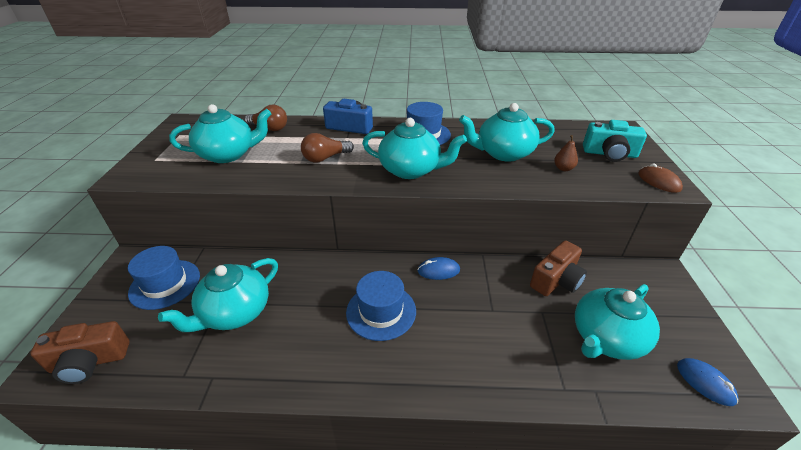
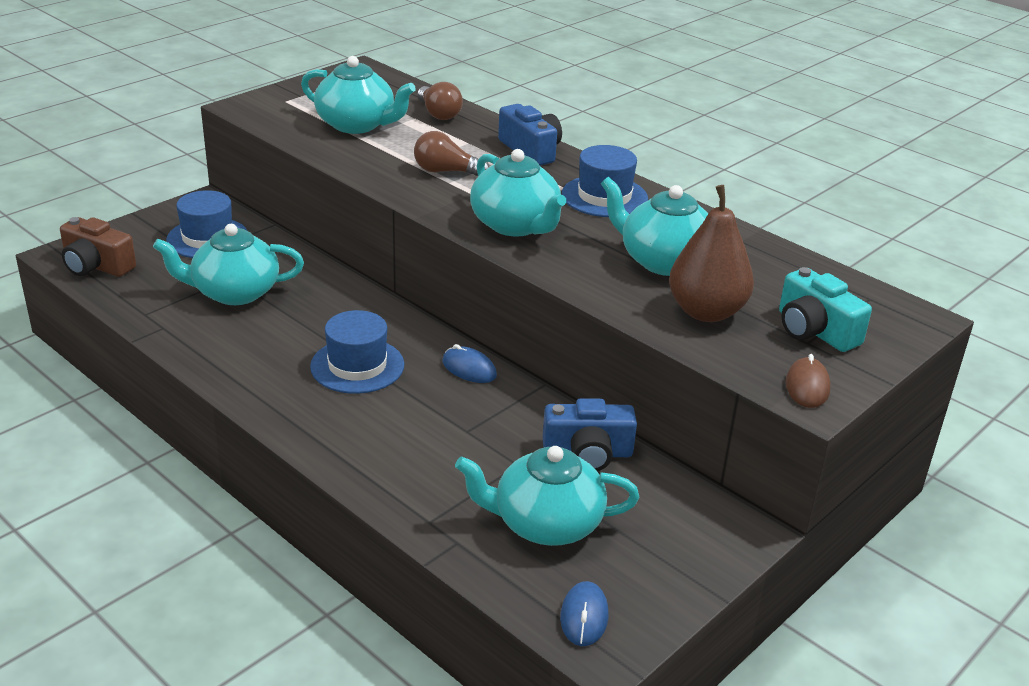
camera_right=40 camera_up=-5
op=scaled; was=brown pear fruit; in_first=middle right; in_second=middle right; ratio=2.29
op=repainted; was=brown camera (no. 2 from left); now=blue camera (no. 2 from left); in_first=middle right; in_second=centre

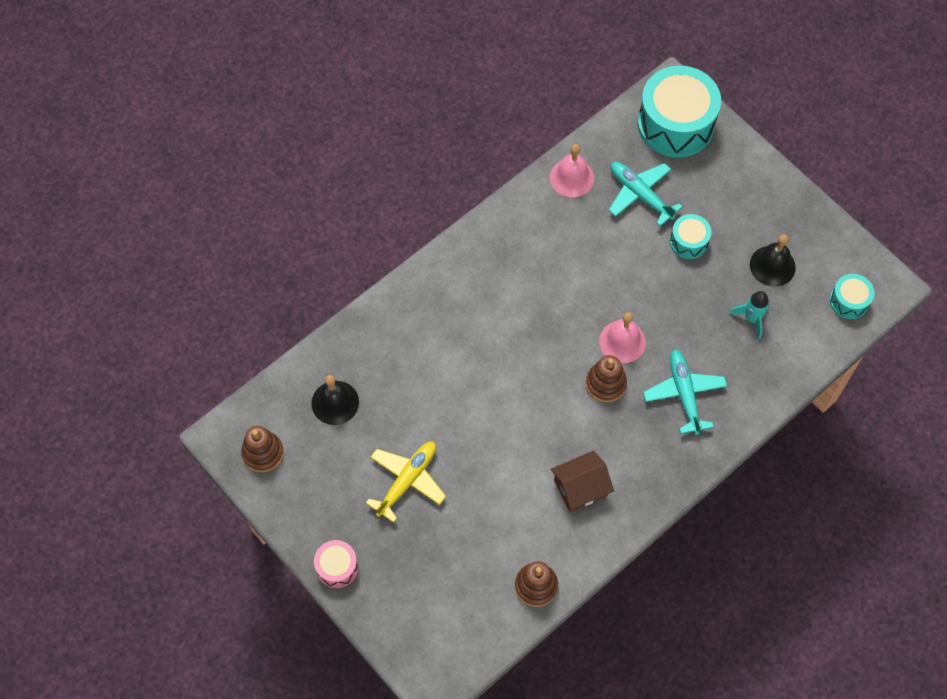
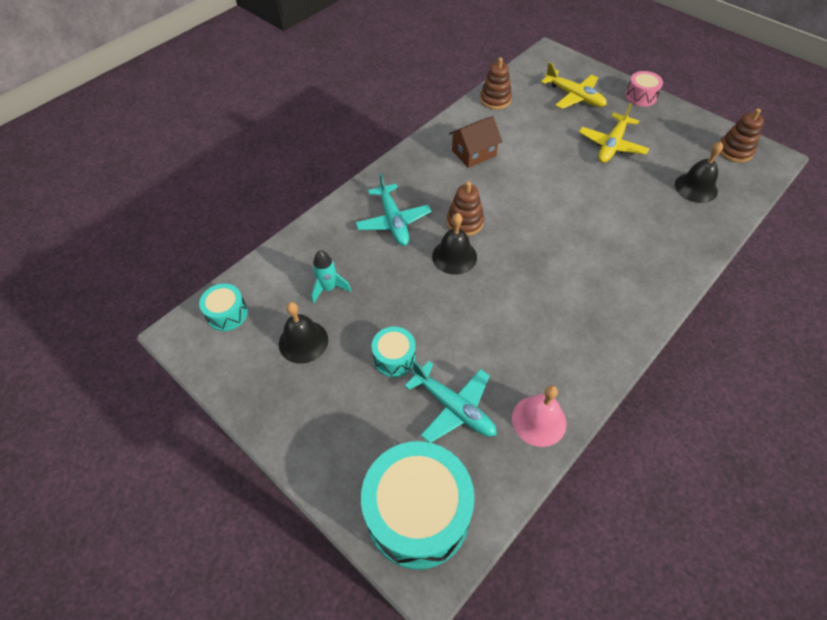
camera_right=175 camera_up=-10
op=repainted; was=rosy school bell (no. 2 from left); now=black school bell (no. 2 from left); in_first=centre; in_second=centre
op=new; now=yellow toy plane (no. 1 from left); in_second=top right

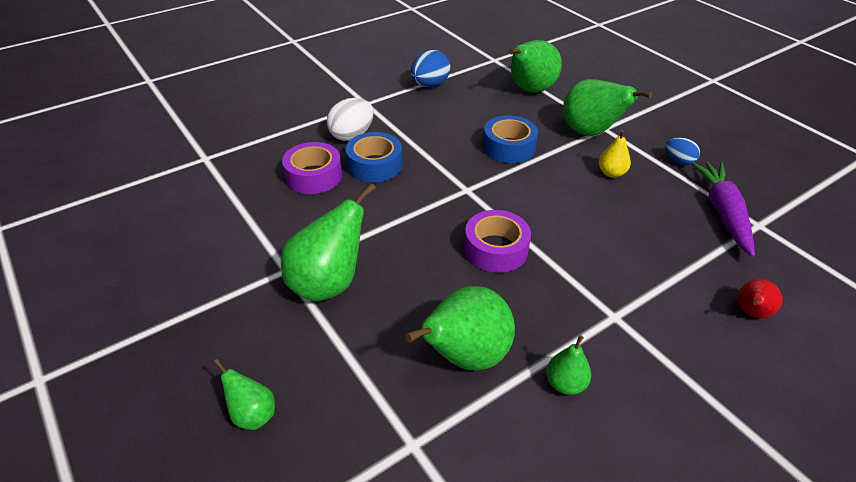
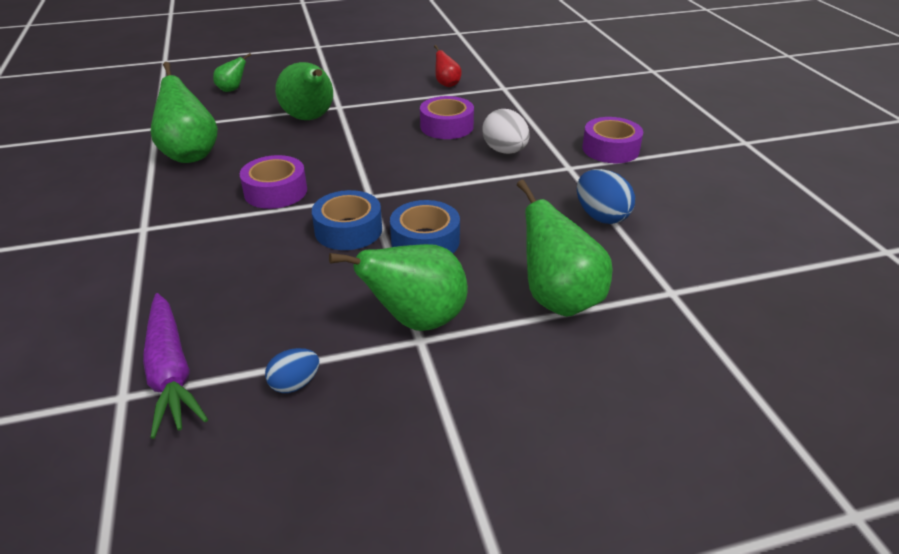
camera_right=110 camera_up=-5
op=gone; was=yellow pear fruit; in_first=top right
op=shifted; was=blue tape (no. 1 from left); in_first=top centre; in_second=centre
op=rotated; was=purple root vegetable; in_first=middle right; in_second=middle left; clockwise=45
op=shifted; was=crimson pear fruit; in_first=middle right; in_second=top centre
op=gone; was=green pear fruit (no. 5 from left); in_first=bottom centre
op=new; now=purple tape (no. 3 from left); in_second=top right

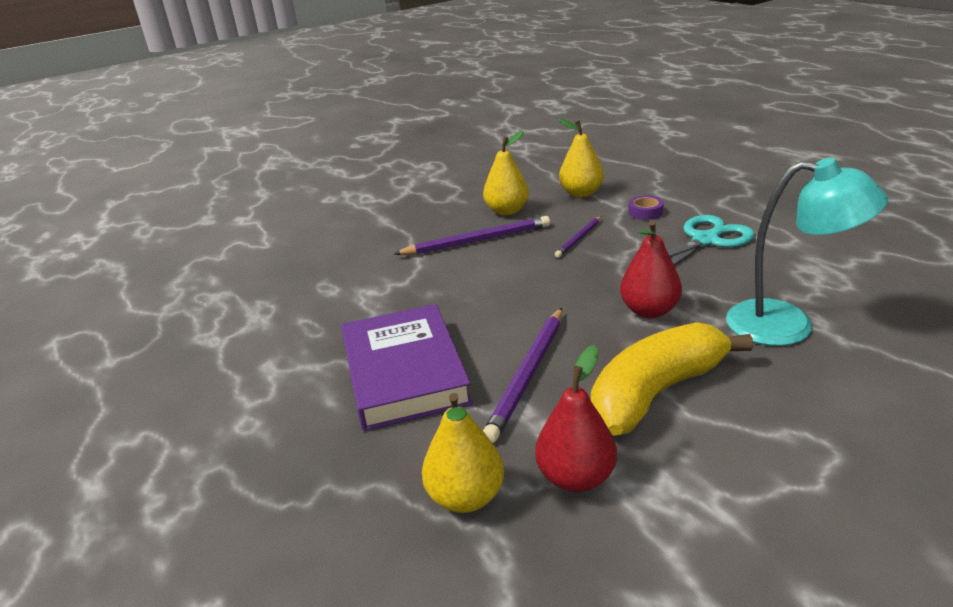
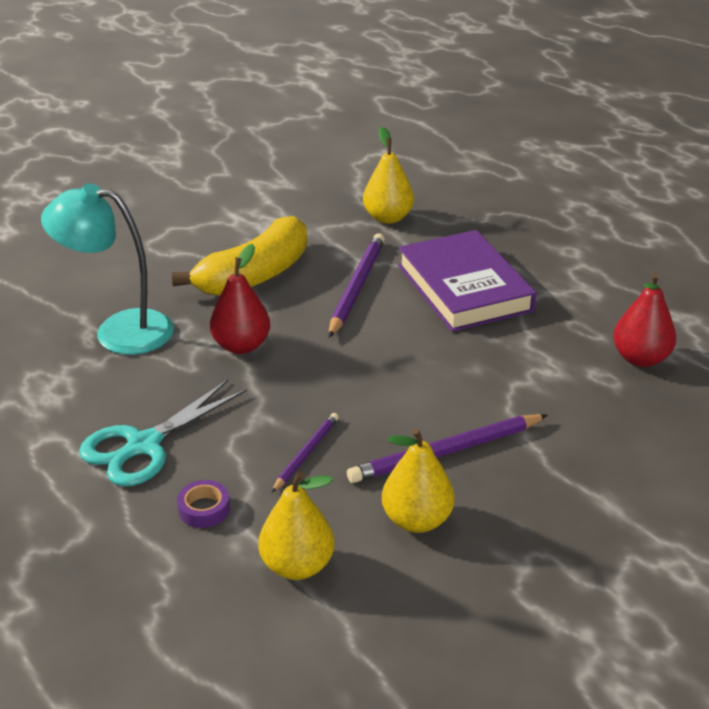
camera_right=170 camera_up=5
op=shifted; was=crimson pear fruit (no. 1 from left in the first image); now=crimson pear fruit (no. 2 from left); in_first=bottom centre; in_second=middle right

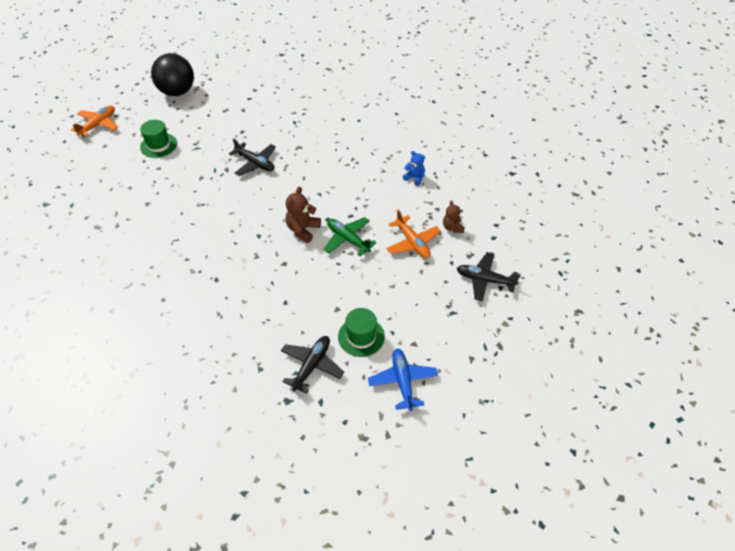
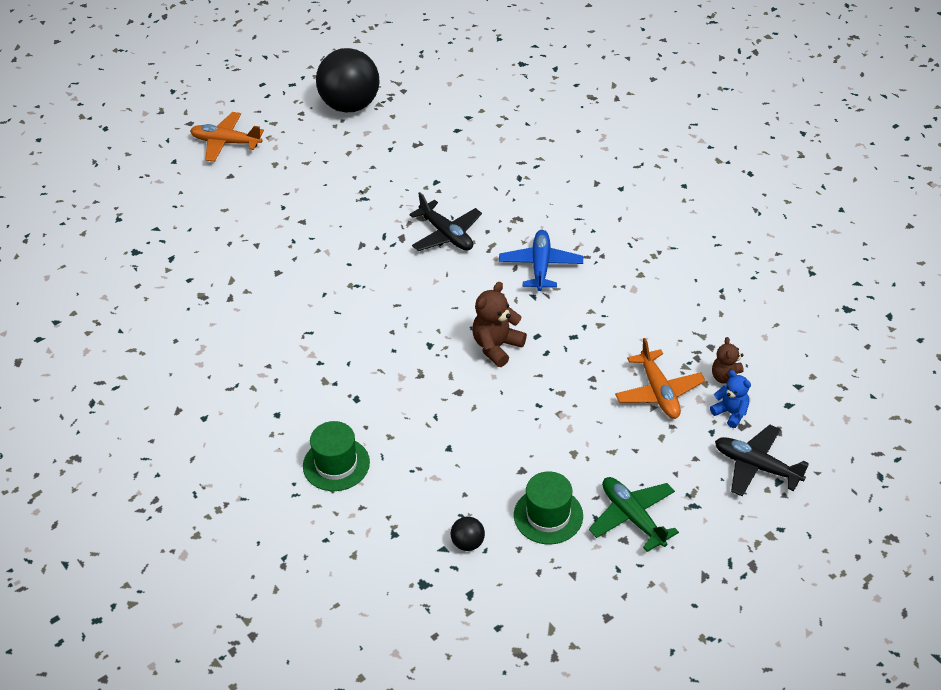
camera_right=15 camera_up=-5
op=rotated; was=bright orange toy plane (no. 1 from left); in_first=top left; in_second=top left; clockwise=-120
op=shifted; was=green top hat (no. 1 from left); in_first=top left; in_second=centre
op=shifted; was=blue stuffed bear; in_first=top centre; in_second=middle right
op=shifted; was=green toy plane; in_first=centre; in_second=bottom right
op=swapped; was=black toy plane (no. 2 from left); now=black ball (no. 2 from left); in_first=centre; in_second=bottom centre
op=shifted; was=blue toy plane; in_first=bottom centre; in_second=centre

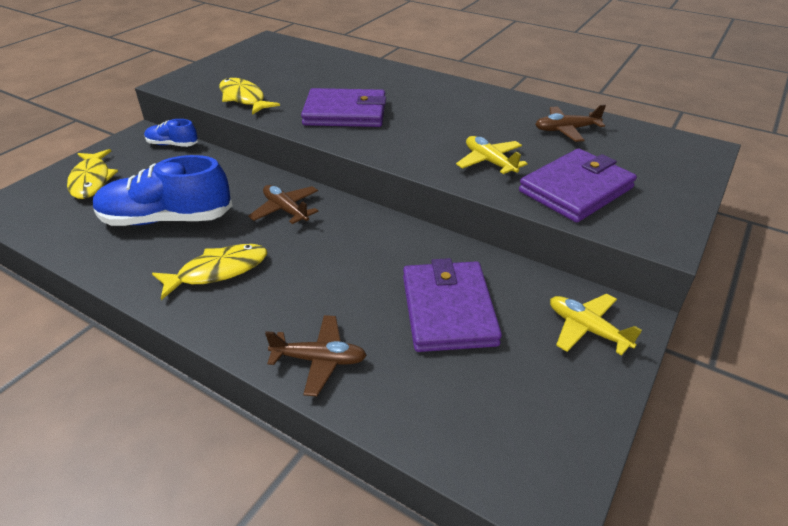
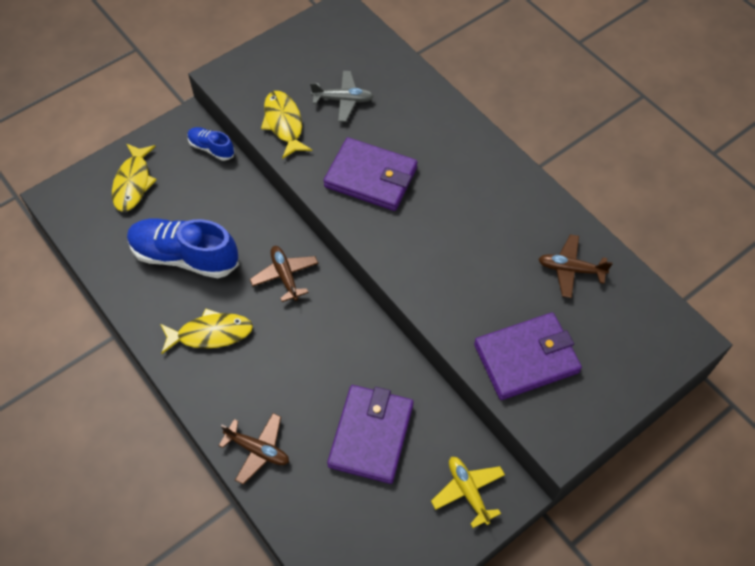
camera_right=20 camera_up=20
op=gone; was=yellow toy plane (no. 1 from left); in_first=top centre
op=new; now=gray toy plane; in_second=top centre

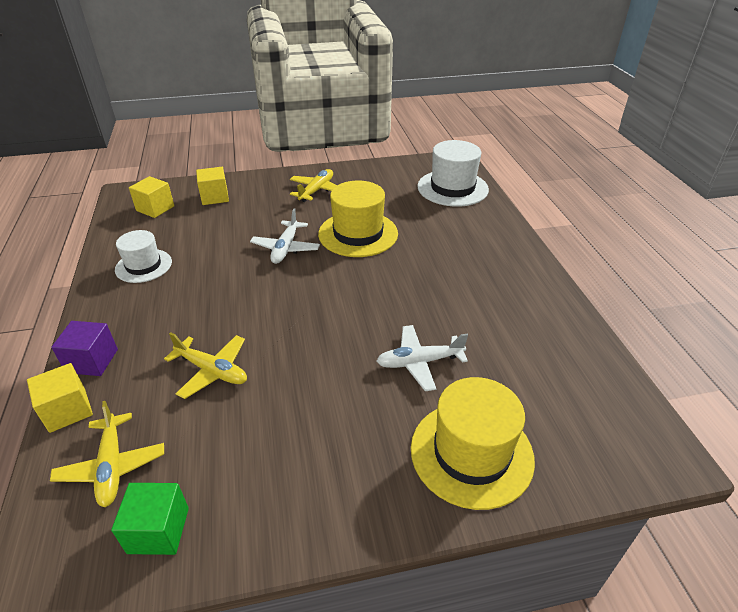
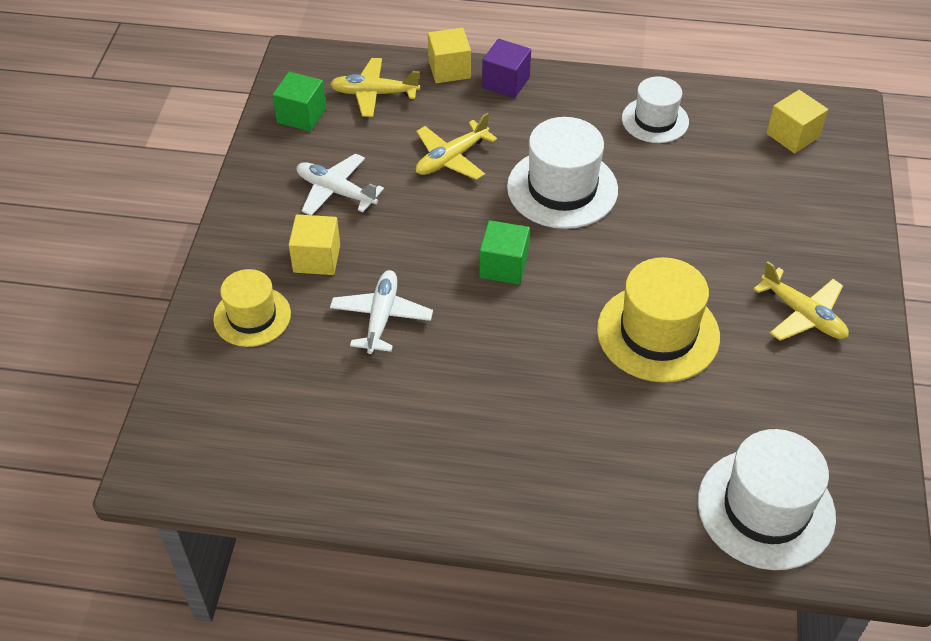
camera_right=110 camera_up=10
op=shifted; was=yellow solid cube (no. 3 from left in the first image); now=yellow solid cube (no. 1 from left); in_first=top left; in_second=centre
op=shifted; was=white toy plane (no. 1 from left); in_first=centre; in_second=top centre
op=scaled; was=yellow top hat (no. 2 from left in the first image); in_first=bottom centre; in_second=middle left; ratio=0.64
op=new; now=white top hat (no. 1 from left); in_second=top centre
op=new; now=green solid cube (no. 2 from left); in_second=centre

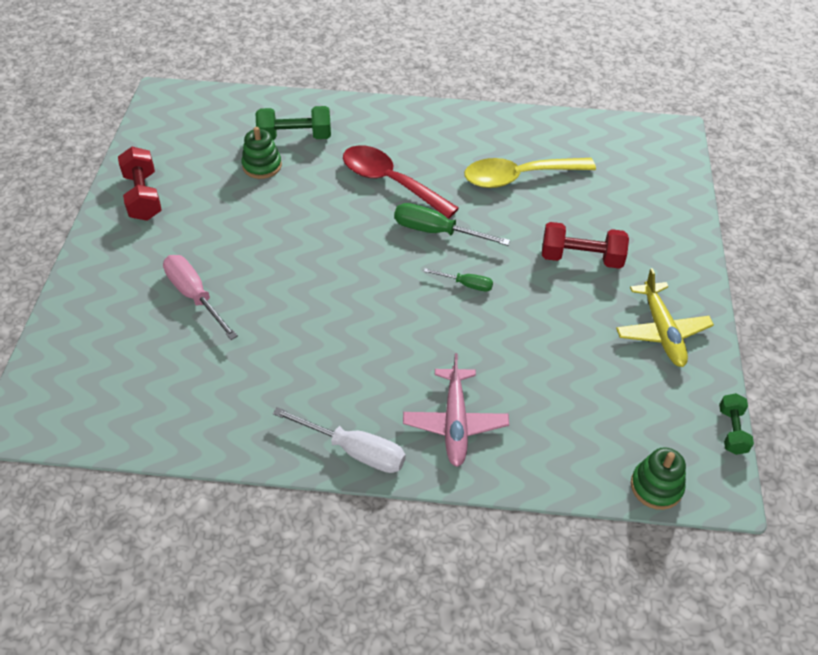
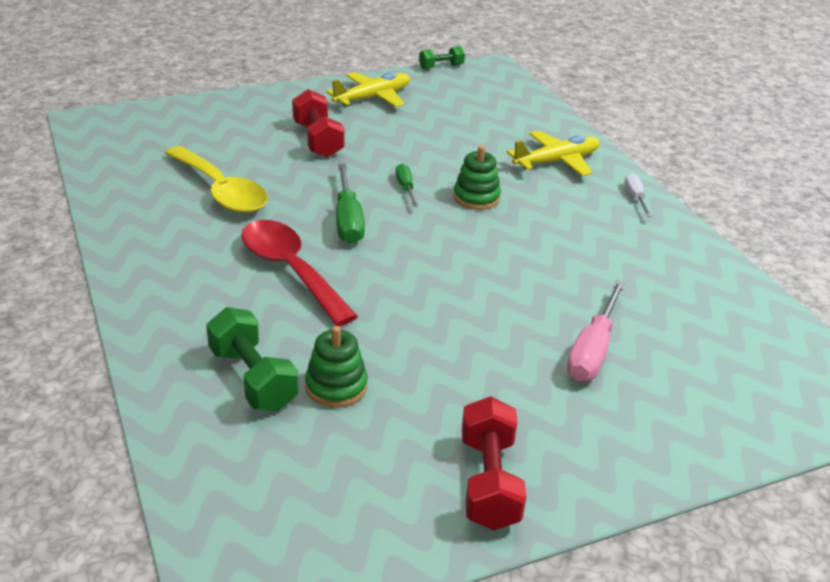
camera_right=-120 camera_up=-15
op=rotated; was=crimson teaspoon; in_first=top centre; in_second=centre; clockwise=135
op=rotated; was=crimson free weight (no. 1 from left in the first image); in_first=top left; in_second=bottom centre; clockwise=-45
op=repainted; was=rosy toy plane; now=yellow toy plane (no. 2 from left); in_first=centre; in_second=top centre
op=scaled; was=white screwdriver; in_first=bottom centre; in_second=middle right; ratio=0.57
op=shifted; was=green stacking toy (no. 2 from left); in_first=bottom right; in_second=top centre

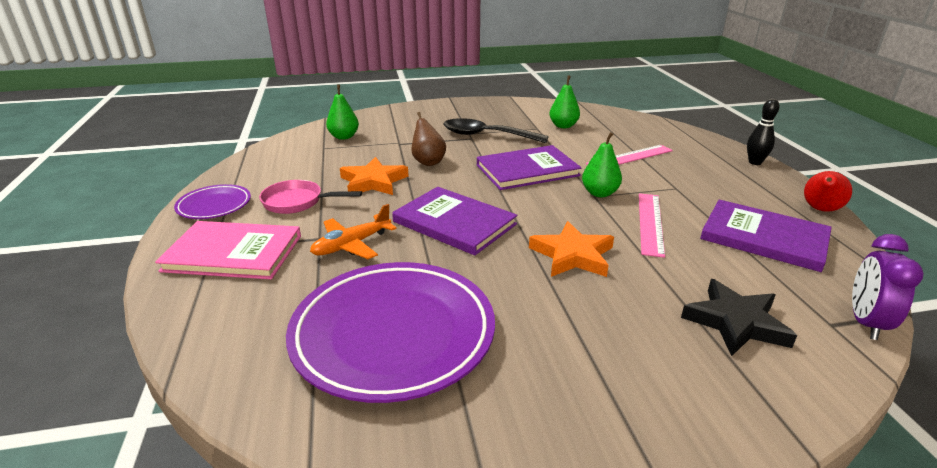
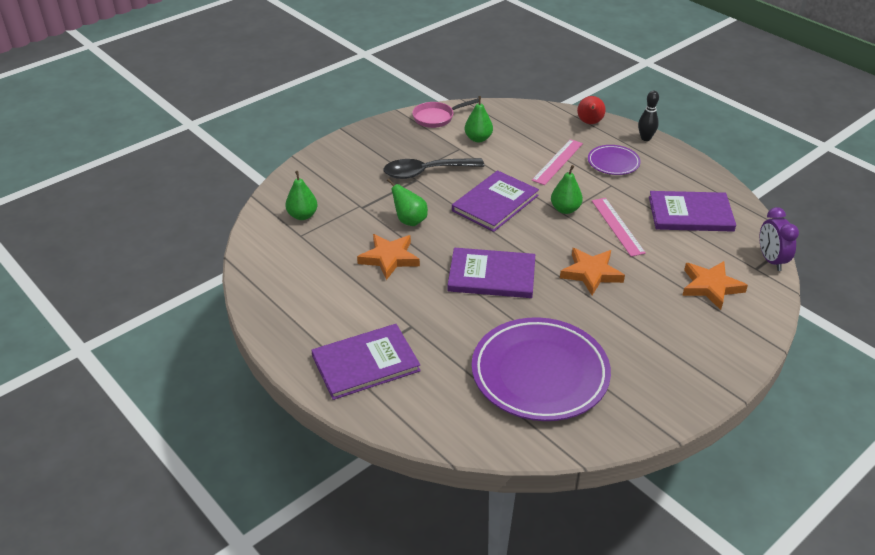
camera_right=-30 camera_up=10
op=repainted; was=brown pear fruit; now=green pear fruit (no. 2 from left); in_first=top centre; in_second=centre
op=shifted; was=crimson pear fruit; in_first=middle right; in_second=top right
op=shifted; was=rosy frying pan; in_first=middle left; in_second=top centre
op=shifted; was=purple dinner plate (no. 1 from left in the first image); now=purple dinner plate (no. 2 from left); in_first=middle left; in_second=top right
op=gone; was=bright orange toy plane; in_first=centre
op=repainted; was=rosy book; now=purple book (no. 1 from left); in_first=middle left; in_second=centre
op=repainted; was=black star; now=bright orange star (no. 3 from left); in_first=bottom right; in_second=middle right

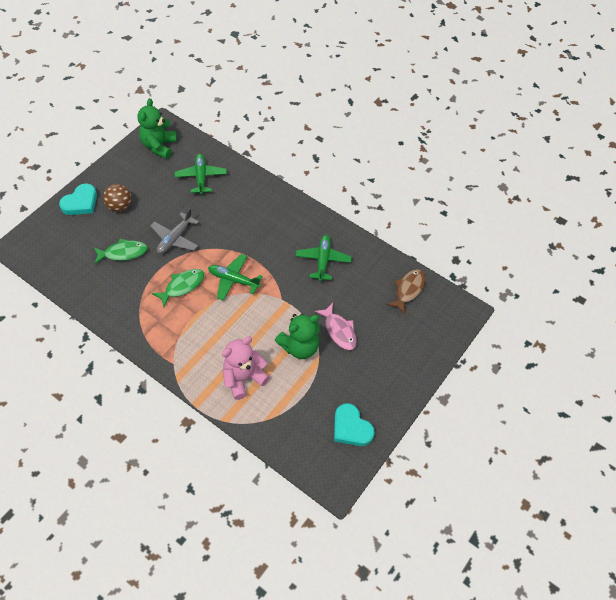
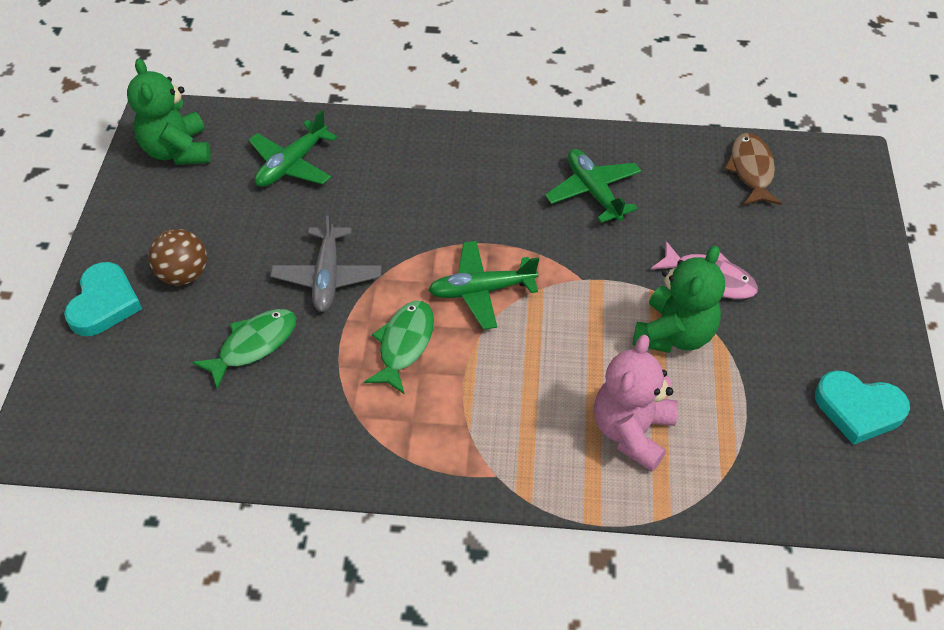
camera_right=-30 camera_up=-5
op=rotated; was=green toy plane (no. 1 from left); in_first=top left; in_second=top left; clockwise=-105

